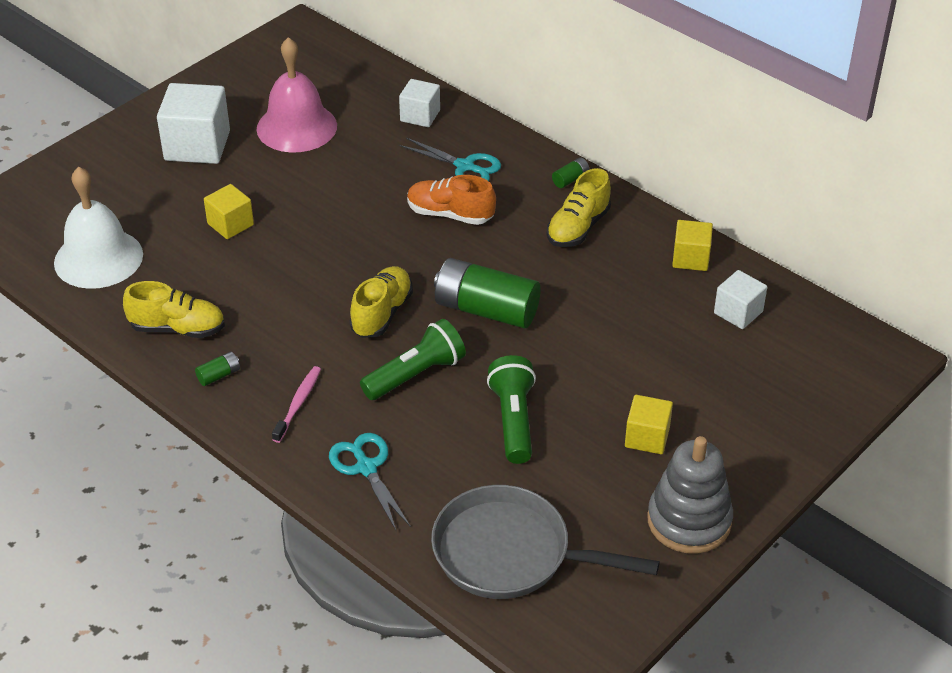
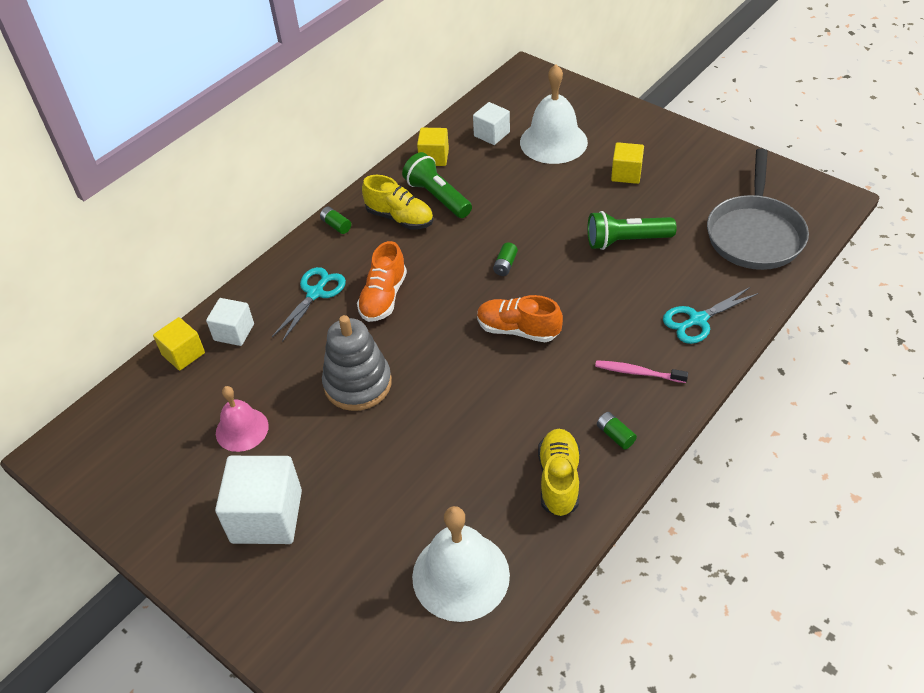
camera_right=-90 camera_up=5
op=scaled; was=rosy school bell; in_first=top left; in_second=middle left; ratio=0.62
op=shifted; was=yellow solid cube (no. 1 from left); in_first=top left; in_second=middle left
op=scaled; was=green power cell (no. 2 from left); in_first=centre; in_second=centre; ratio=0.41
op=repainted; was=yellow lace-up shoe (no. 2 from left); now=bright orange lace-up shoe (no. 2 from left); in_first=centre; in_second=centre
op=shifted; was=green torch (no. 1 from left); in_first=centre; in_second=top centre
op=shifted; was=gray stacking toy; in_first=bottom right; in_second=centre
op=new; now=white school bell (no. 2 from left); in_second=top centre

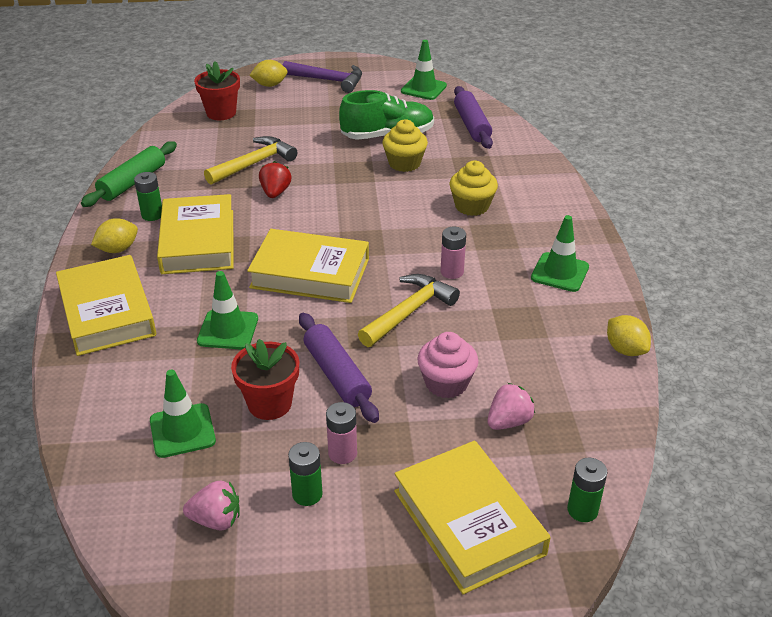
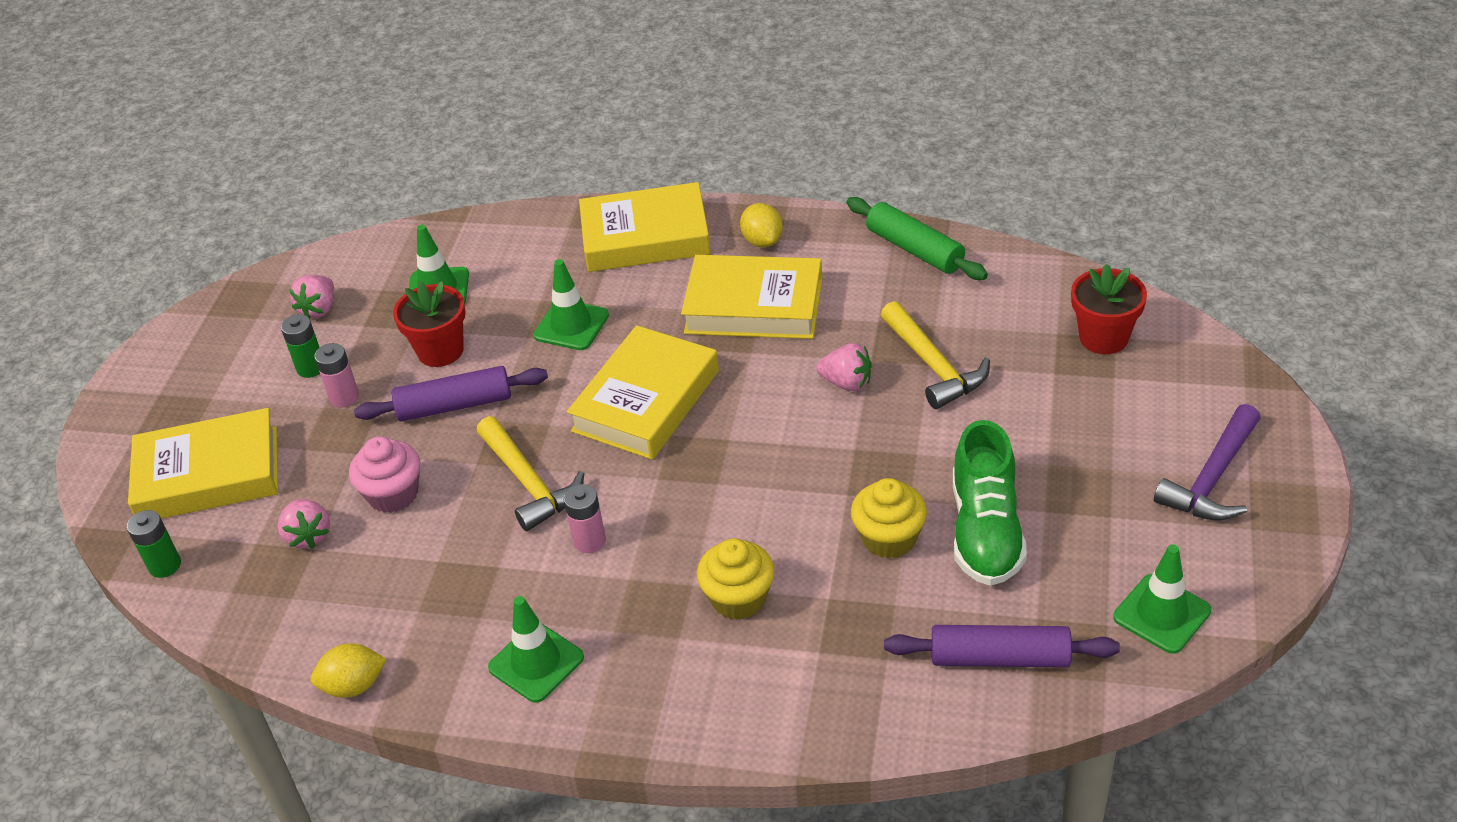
camera_right=110 camera_up=5
op=gone; was=yellow toy lemon (no. 2 from left); in_first=top centre
op=repainted; was=crimson toy strawberry; now=rosy toy strawberry (no. 3 from left); in_first=top centre; in_second=centre
op=gone; was=green power cell (no. 1 from left); in_first=top left

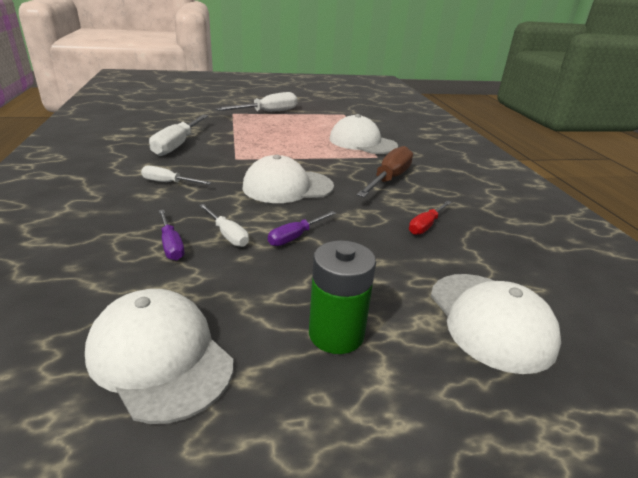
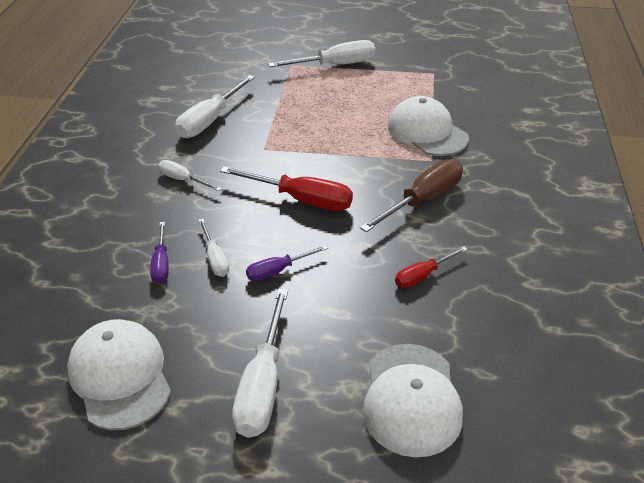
camera_right=20 camera_up=10
op=swapped; was=white peaked cap (no. 2 from left); now=crimson screwdriver (no. 1 from left); in_first=centre; in_second=centre
op=swapped; was=green power cell; now=white screwdriver (no. 4 from left); in_first=centre; in_second=bottom centre

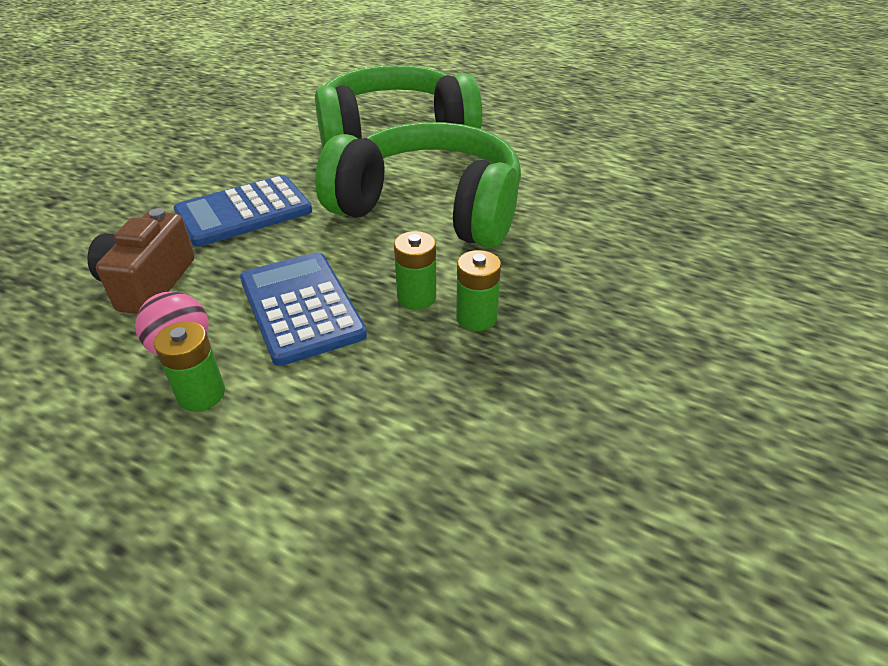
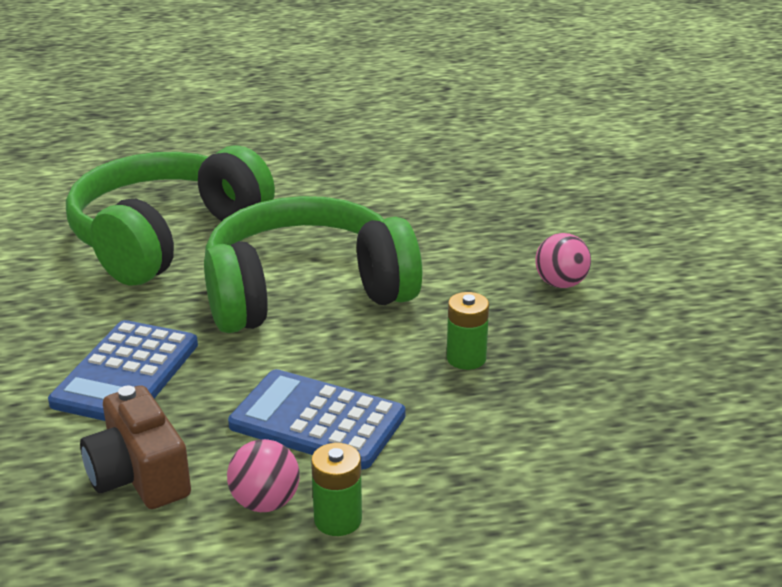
camera_right=-40 camera_up=-10
op=gone; was=green power cell (no. 2 from left); in_first=centre
op=new; now=rosy ball (no. 2 from left); in_second=middle right

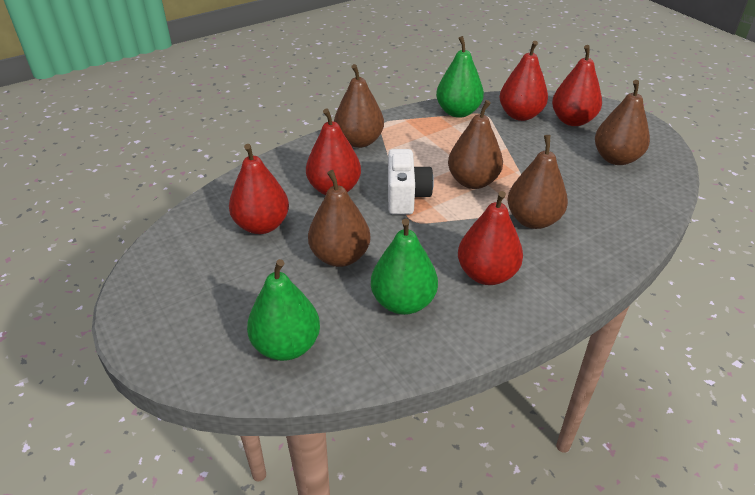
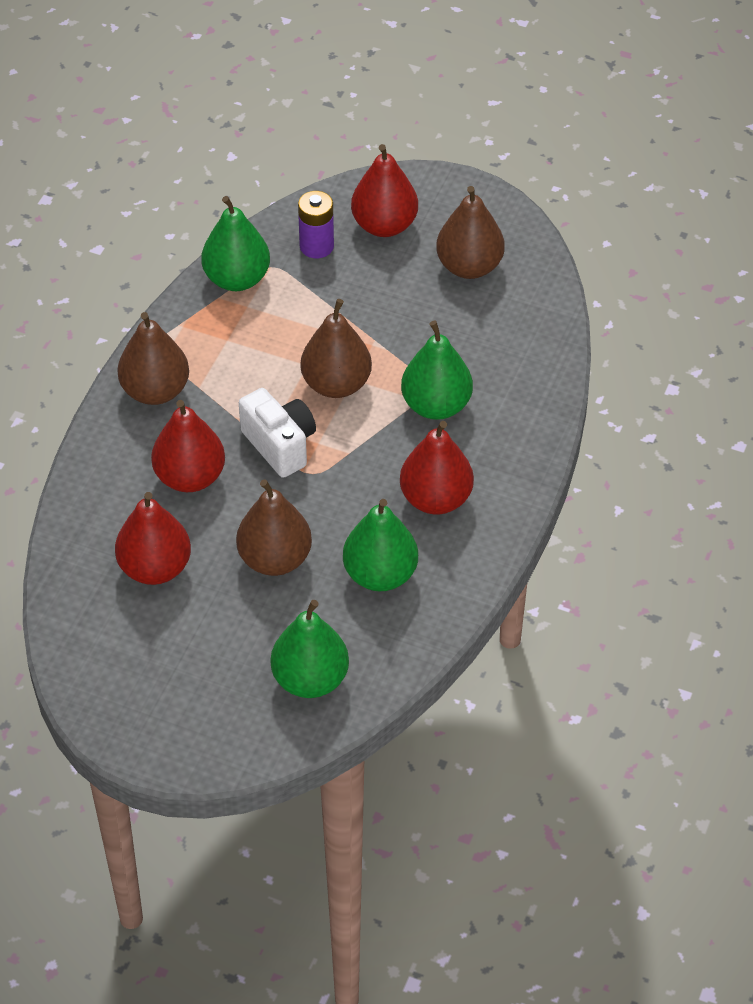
camera_right=-35 camera_up=10
op=swapped; was=crimson pear fruit (no. 4 from left); now=purple power cell; in_first=top right; in_second=top centre
op=repainted; was=brown pear fruit (no. 4 from left); now=green pear fruit (no. 4 from left); in_first=middle right; in_second=centre

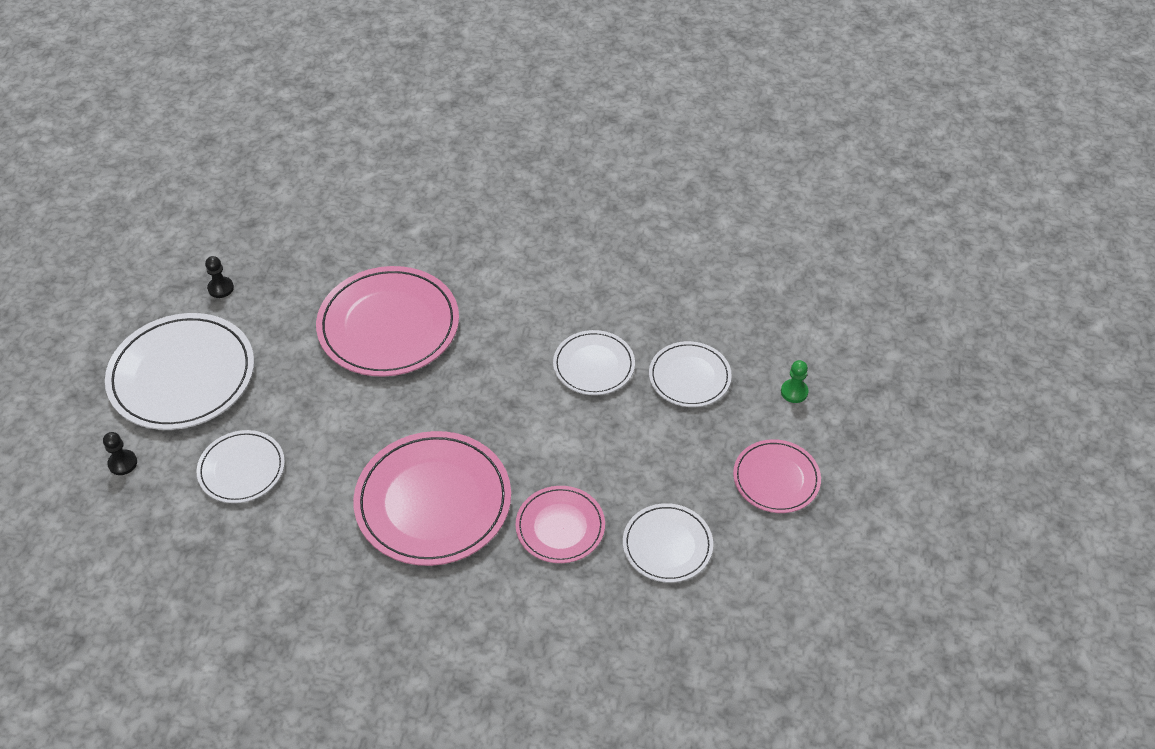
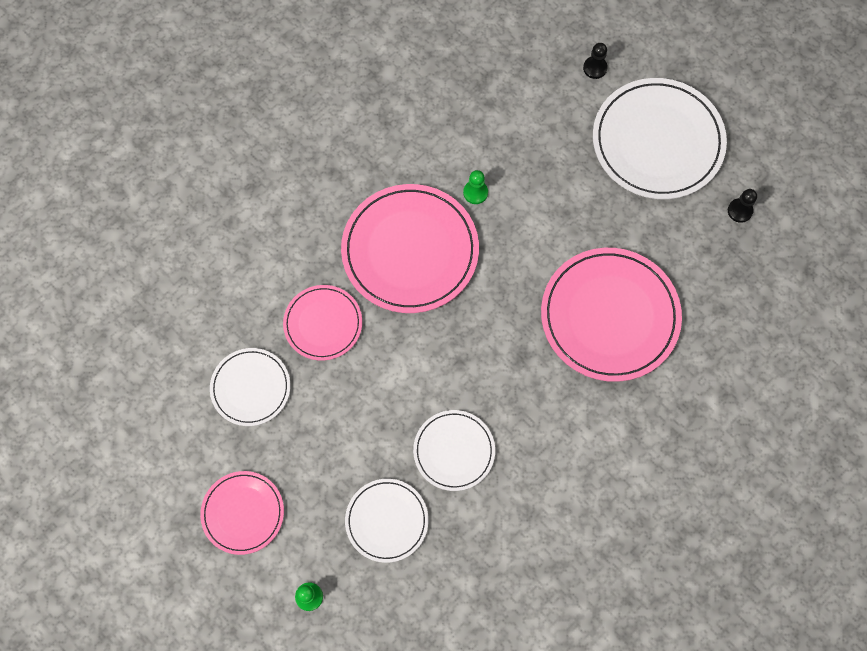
camera_right=125 camera_up=20
op=gone; was=white dinner plate (no. 2 from left); in_first=middle left
op=new; now=green game pawn (no. 2 from left); in_second=top centre

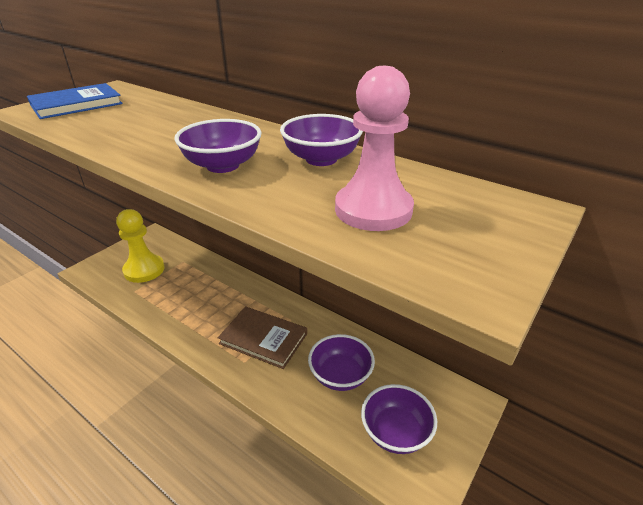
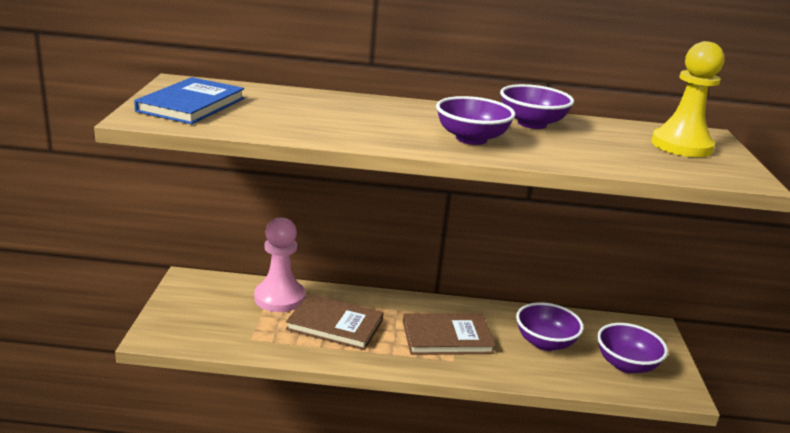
camera_right=-35 camera_up=-10
op=shifted; was=rosy game pawn; in_first=top centre; in_second=centre
op=shifted; was=yellow game pawn; in_first=middle left; in_second=top right
op=new; now=brown book (no. 1 from left); in_second=bottom centre

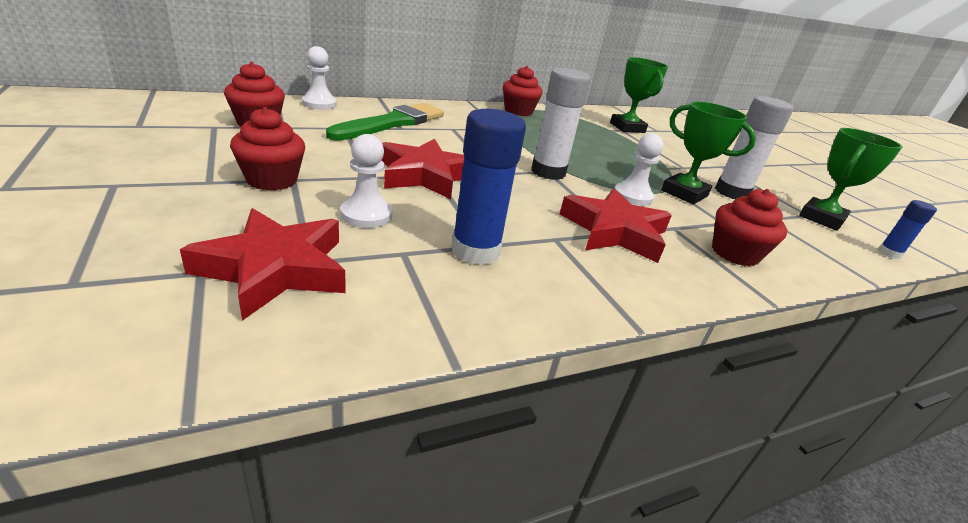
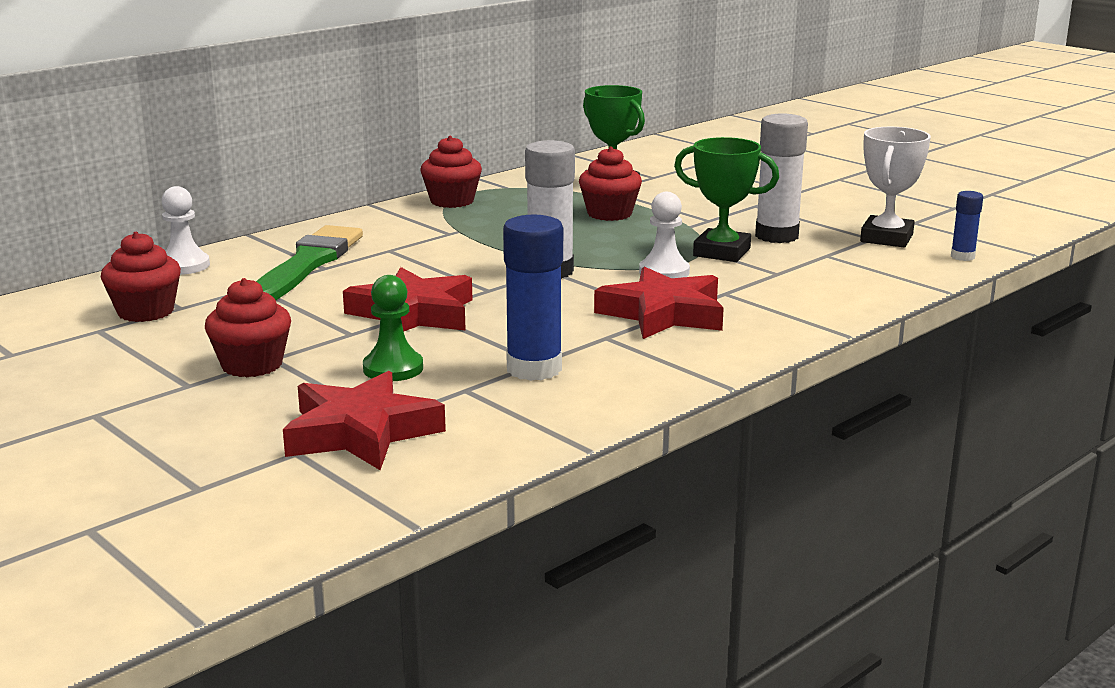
camera_right=-15 camera_up=-10
op=repainted; was=green award cup (no. 3 from left); now=white award cup; in_first=middle right; in_second=top right
op=repainted; was=white game pawn (no. 2 from left); now=green game pawn; in_first=centre; in_second=centre
op=shifted; was=crimson muffin (no. 4 from left); in_first=middle right; in_second=top centre

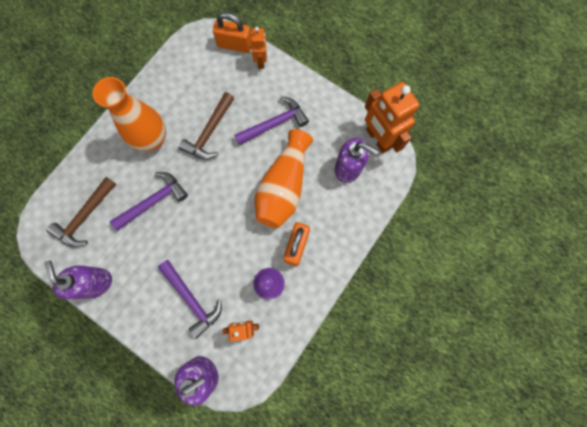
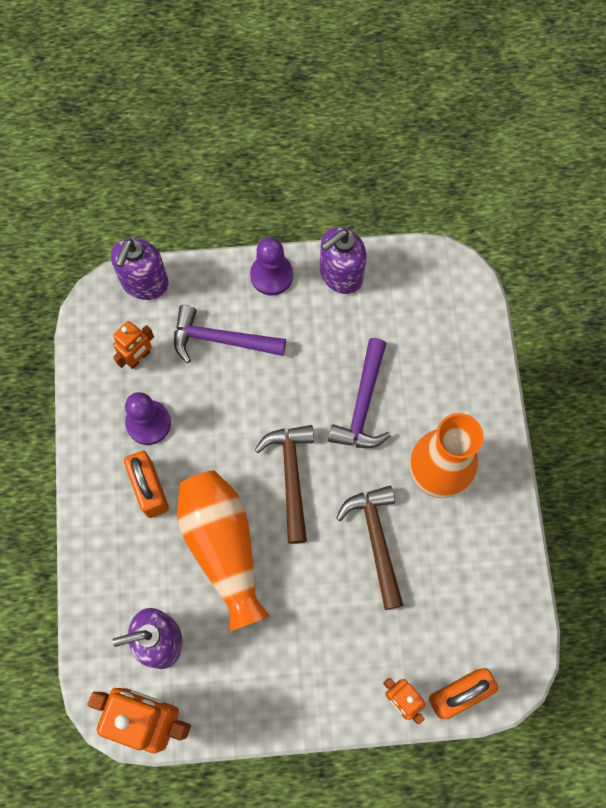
camera_right=140 camera_up=-5
op=gone; was=purple claw hammer (no. 3 from left); in_first=top centre
op=shifted; was=brown claw hammer (no. 1 from left); in_first=middle left; in_second=centre
op=rotated; was=purple soap pump (no. 1 from left in the first image); in_first=middle left; in_second=top centre; clockwise=120
op=new; now=purple game pawn (no. 2 from left); in_second=top centre

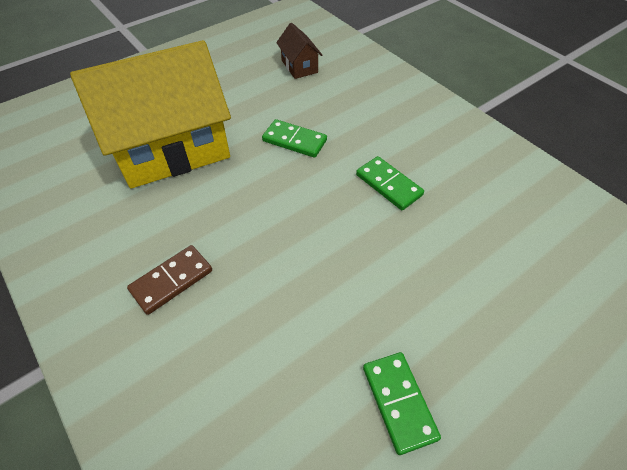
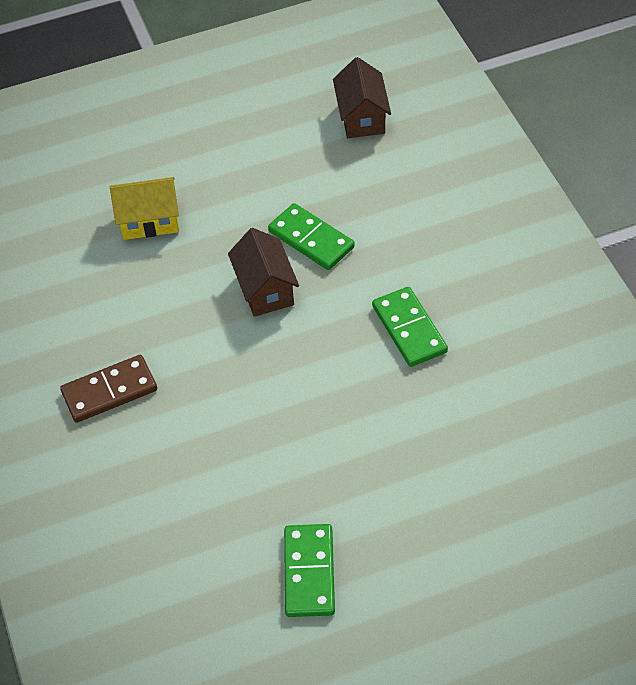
camera_right=20 camera_up=0
op=scaled; was=yellow house; in_first=top left; in_second=top left; ratio=0.42
op=new; now=brown house (no. 1 from left); in_second=centre

